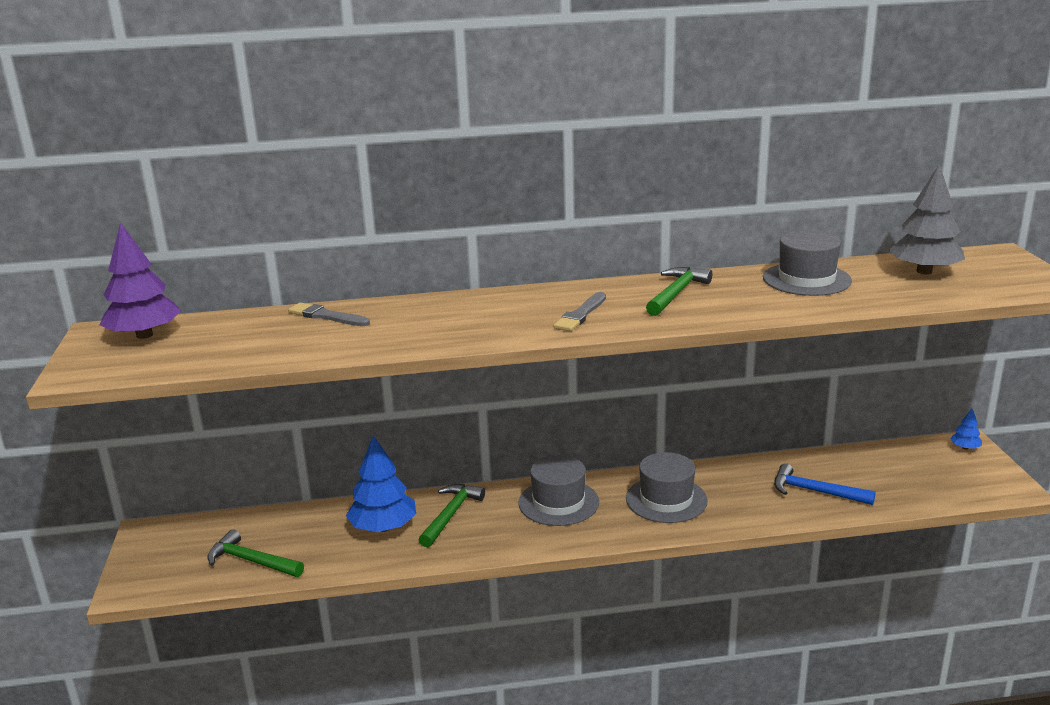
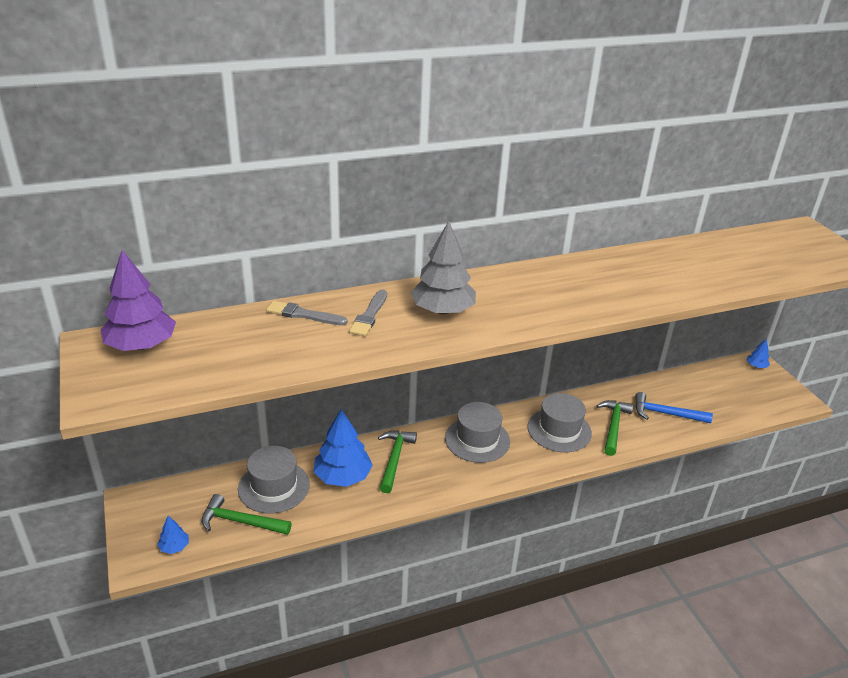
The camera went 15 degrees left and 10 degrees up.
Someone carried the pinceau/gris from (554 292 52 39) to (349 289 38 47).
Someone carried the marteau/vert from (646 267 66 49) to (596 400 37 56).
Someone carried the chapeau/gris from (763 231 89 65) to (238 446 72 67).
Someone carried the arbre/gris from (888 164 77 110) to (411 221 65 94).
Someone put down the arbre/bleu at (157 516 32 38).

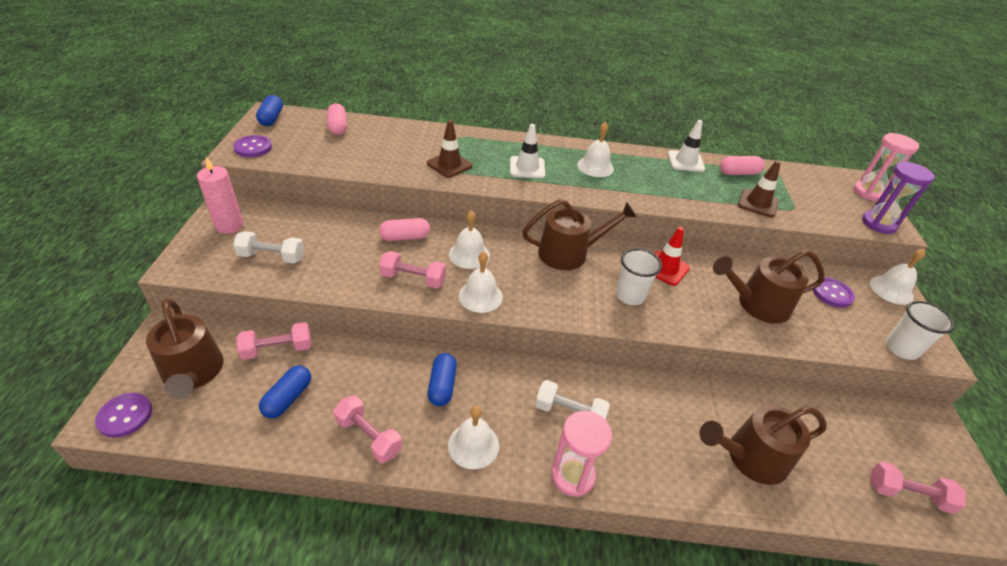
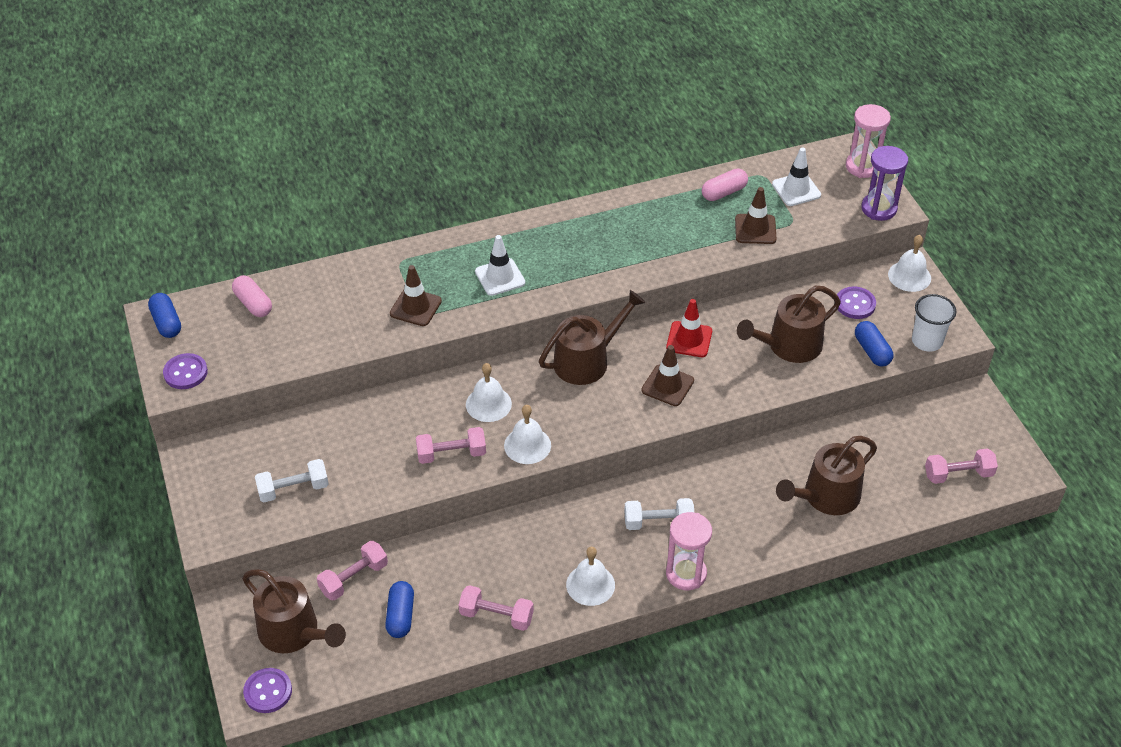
The camera went 20 degrees left and 5 degrees up.
Someone took away the bougie/rose at (197 157 47 77).
Someone took away the gélule/rose at (379 218 51 23).
Someone carried the gélule/bleu from (427 353 30 53) to (855 321 38 45).
Someone took away the cloche/blanc at (577 122 37 55).
Someone swapped the gobelet/blanc at (616 248 46 57) for the cône de chantier/marron at (641 345 53 61).
Someone carried the cône de chantier/blanc from (668 120 37 52) to (772 148 49 58).

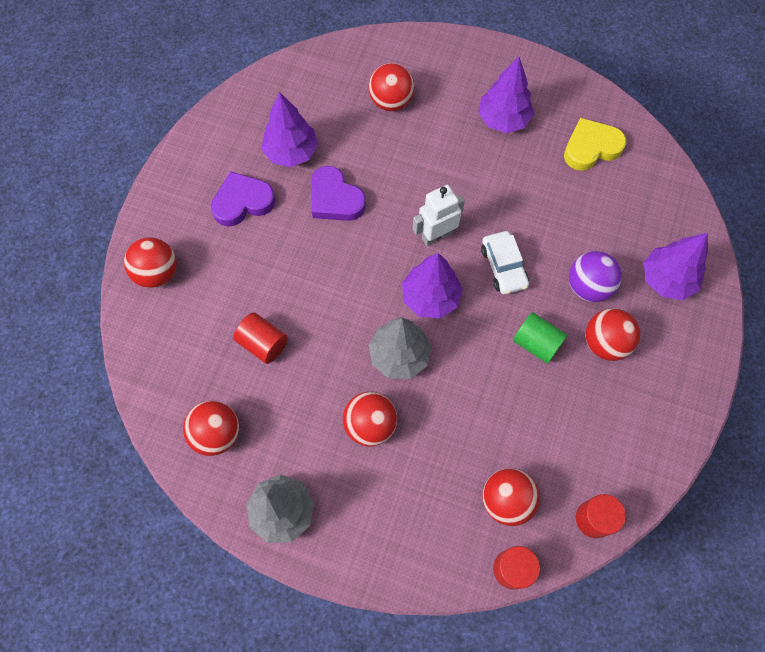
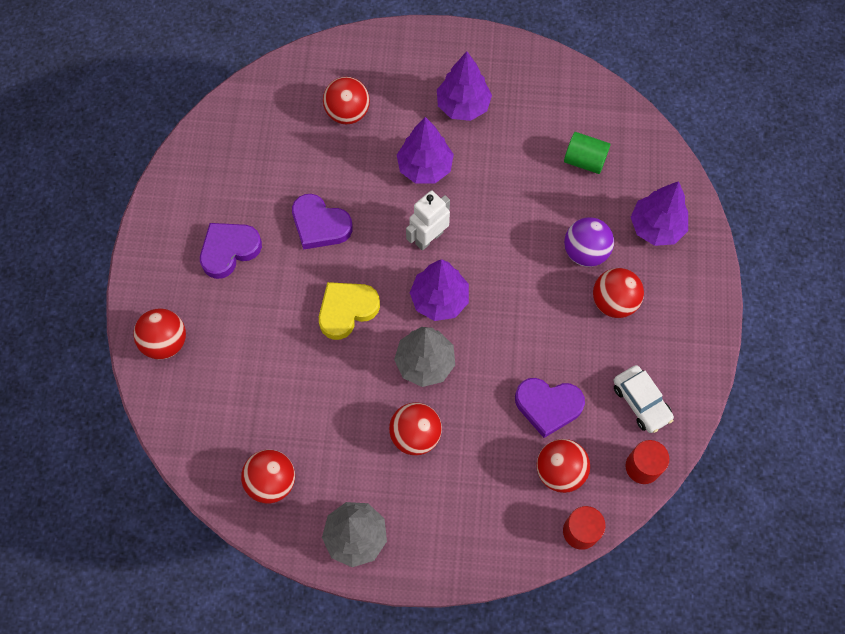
The camera went 15 degrees left and 0 degrees up.
Someone took away the cylindre/rouge at (233 312 55 52).
Someone carried the arbre/violet from (262 92 56 75) to (397 117 57 67).
Someone carried the voiture/blanc from (481 231 48 63) to (614 365 60 68).
Someone carried the cylindre/vert from (513 312 54 52) to (564 132 47 42).
Someone carried the cœur/jaune from (564 118 62 53) to (319 282 61 58).
Someone put down the cœur/violet at (515 378 70 60).

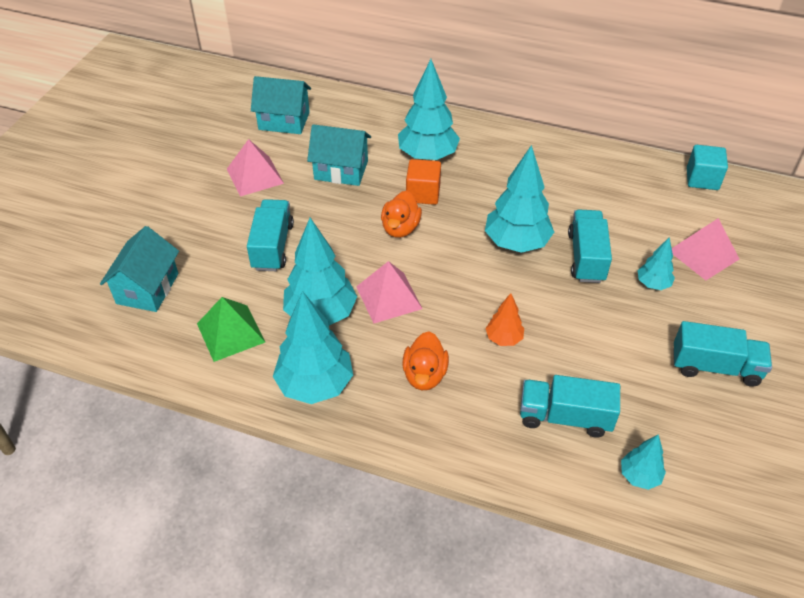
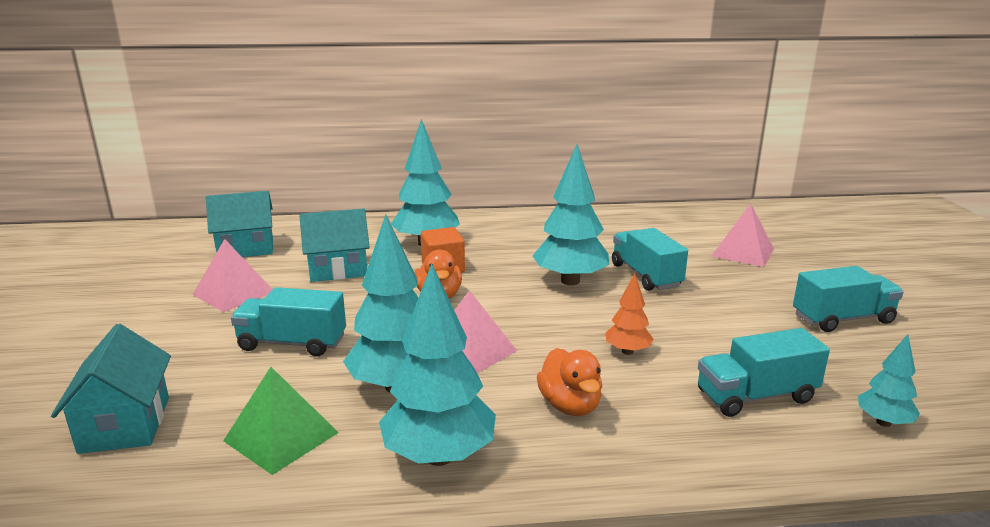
The camera went 25 degrees left and 25 degrees down.
Someone rotated the camion/turquoise at (247 199 47 72) by 60 degrees counterclockwise.
Someone took away the arbre/turquoise at (638 237 37 53).
Someone took away the cube/turquoise at (687 145 41 45).

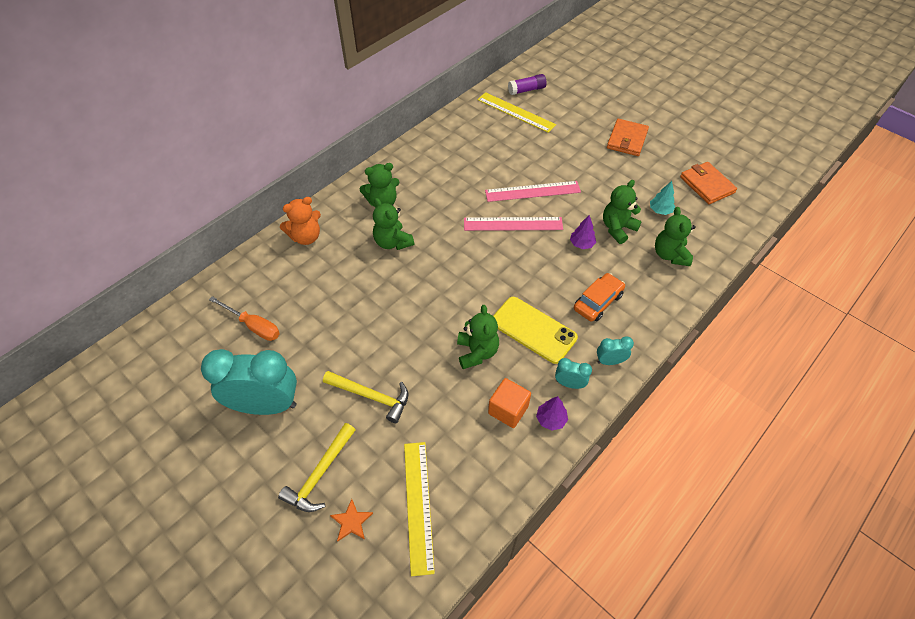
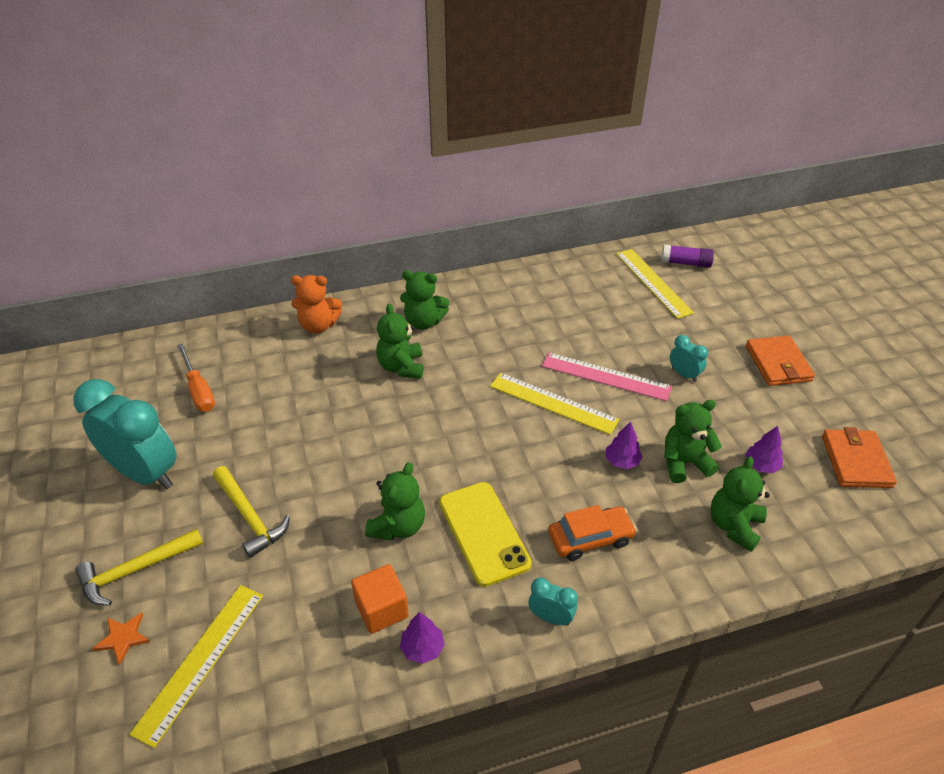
The camera went 30 degrees right and 10 degrees down.
Someone repainted the règle/rose at (464 217 99 14), which became the règle/jaune at (490 373 129 62).
Someone carried the réveil/turquoise from (555 358 37 31) to (670 335 38 47).
Someone rotated the portefeuille/orange at (607 119 42 37) by 60 degrees counterclockwise.
Someone repainted the arbre/turquoise at (650 181 25 34), which became the arbre/violet at (745 426 38 47).

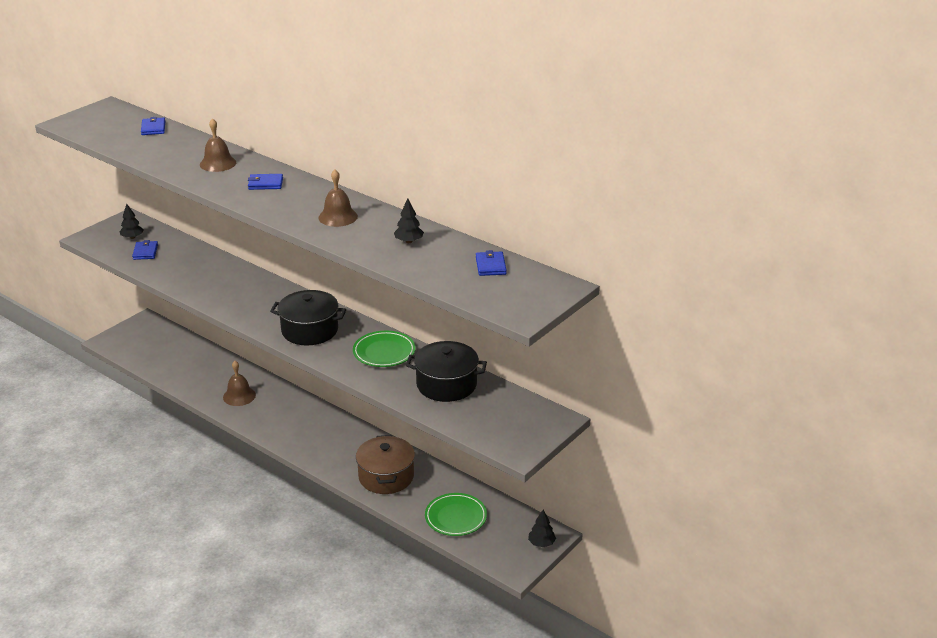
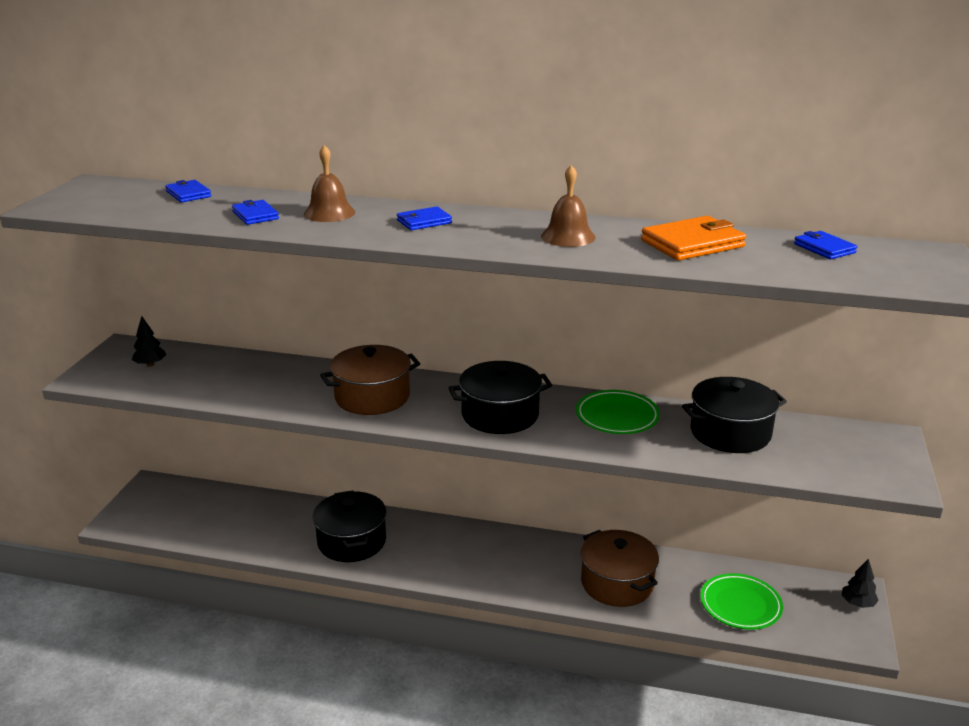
The camera went 25 degrees left and 5 degrees down.
Someone carried the portefeuille/bleu from (132 240 26 20) to (232 200 47 25).
Someone swapped the cloche/marron at (223 361 33 45) for the marmite/noir at (313 490 74 72).
Someone swapped the arbre/noir at (394 198 30 45) for the portefeuille/orange at (641 216 105 44).
Someone put down the marmite/marron at (320 345 100 70).

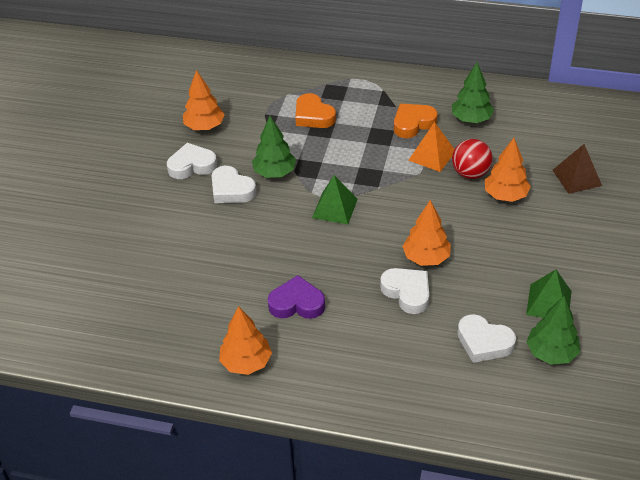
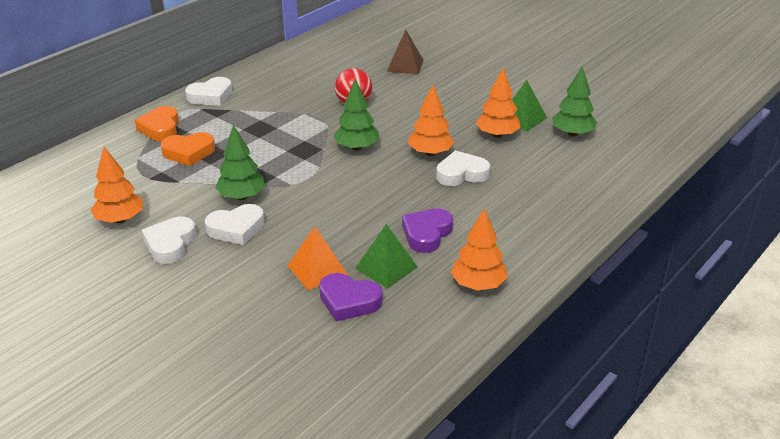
The camera went 65 degrees left and 10 degrees down.
Someone carried the pyramide/vert from (312 175 46 50) to (355 224 63 64).
Someone carried the cœur/orange from (394 104 44 34) to (135 106 44 35).
Someone carried the pyramide/orange from (409 122 46 50) to (287 226 61 64).
Someone carried the arbre/vert from (452 62 42 61) to (333 79 46 72).
Someone carried the cœur/blanc from (457 314 59 49) to (185 77 47 29).
Someone carried the arbre/orange from (485 138 46 64) to (476 68 45 70).
Someone put down the cœur/violet at (319 273 63 49).

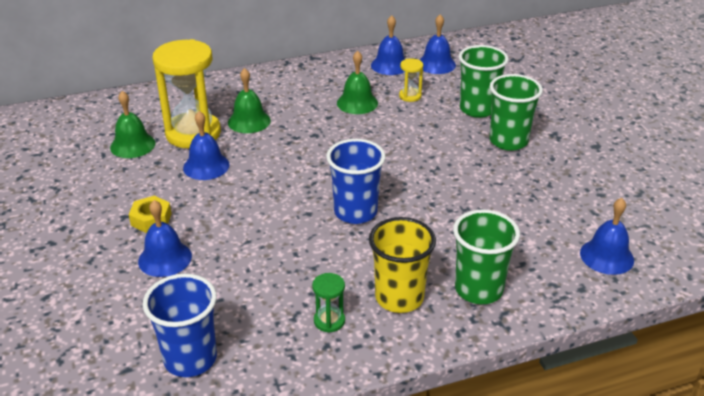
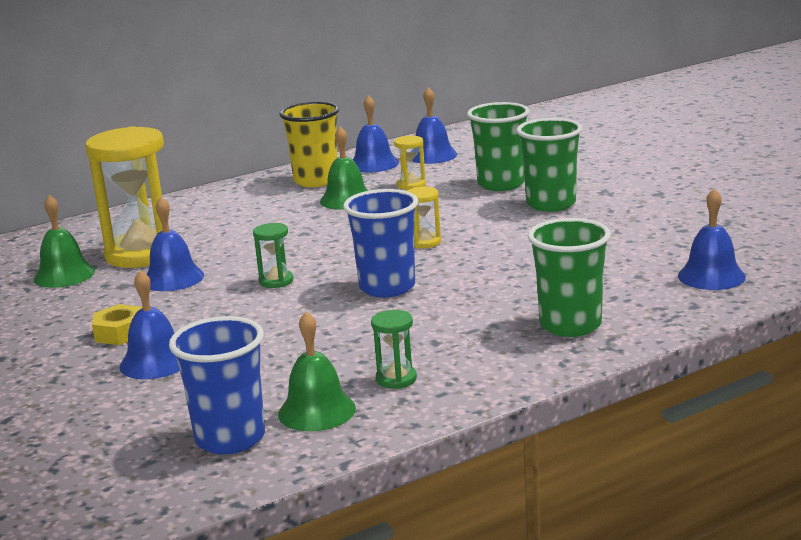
The camera went 10 degrees left and 15 degrees down.
Someone carried the cloche/vert from (228 68 43 65) to (278 311 78 120).
Someone carried the gobelet/jaune from (369 217 67 96) to (279 102 60 85).
Someone put down the sablier/vert at (253 223 40 65).
Someone put down the sablier/jaune at (408 187 33 61).

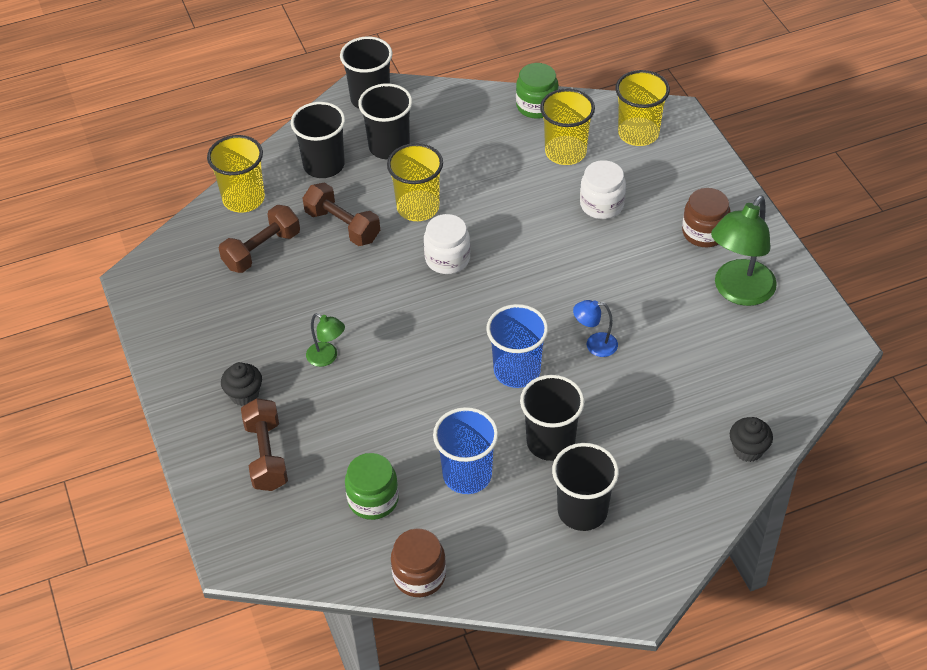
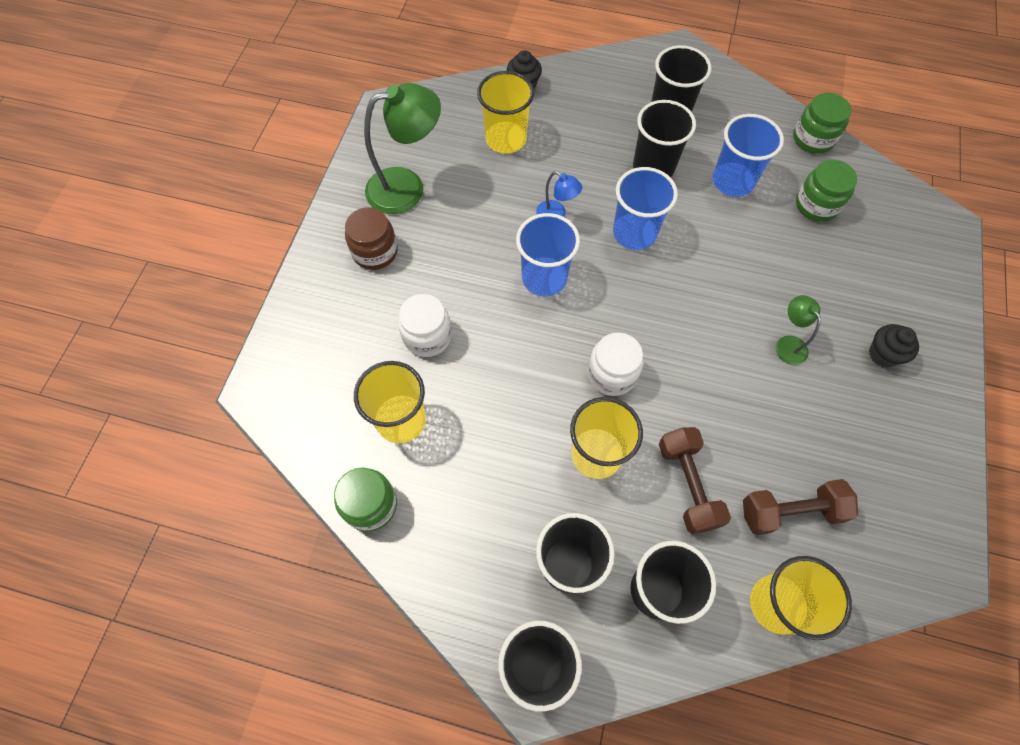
The camera went 145 degrees left and 15 degrees up.
Someone took away the haltère/marron at (241 398 47 93).
Someone repainted the bocal/marron at (391 529 55 68), which became the bocal/vert at (793 93 58 61).
Someone carried the gobelet/jaune from (615 70 55 76) to (477 71 57 83).
Someone put down the gobelet/bleu at (516 213 64 83).

